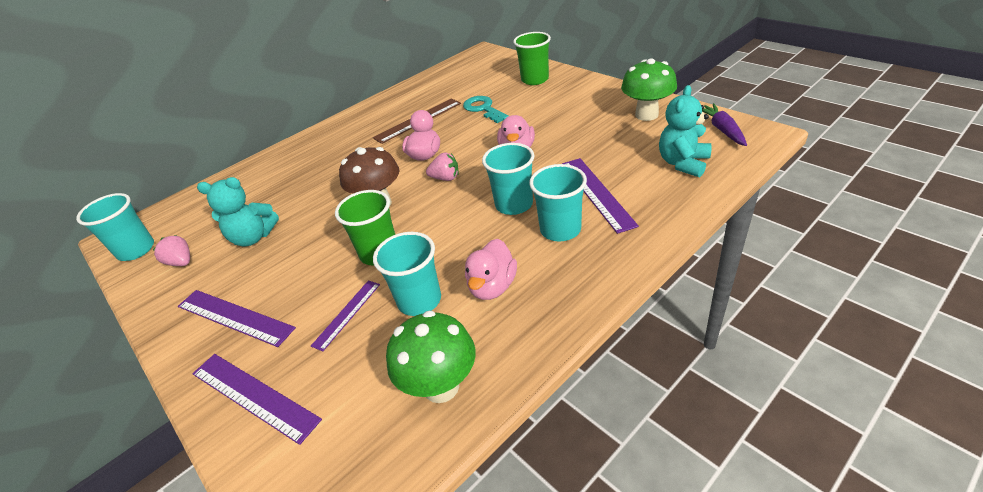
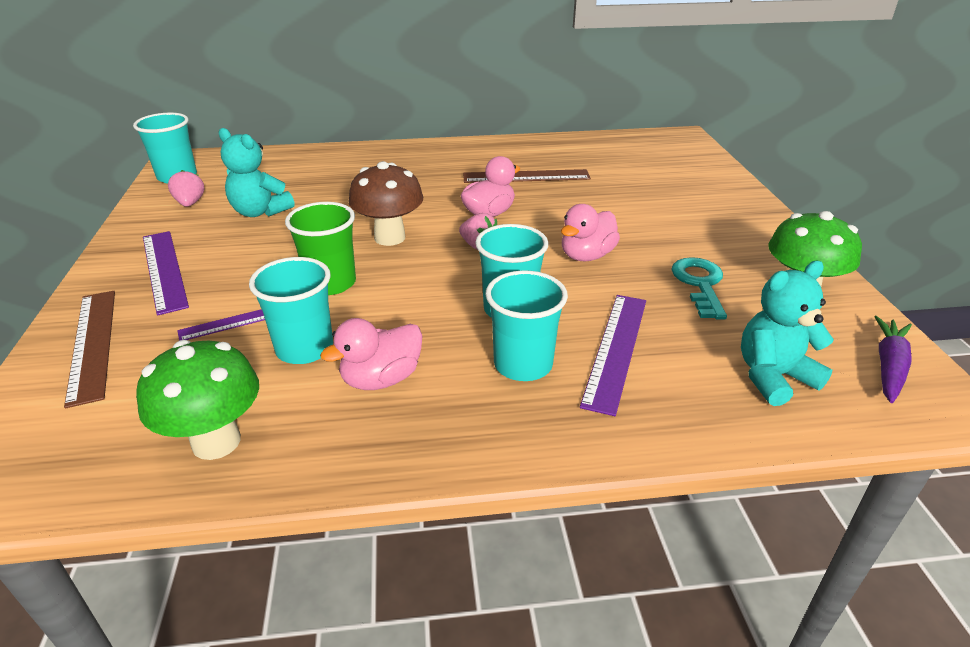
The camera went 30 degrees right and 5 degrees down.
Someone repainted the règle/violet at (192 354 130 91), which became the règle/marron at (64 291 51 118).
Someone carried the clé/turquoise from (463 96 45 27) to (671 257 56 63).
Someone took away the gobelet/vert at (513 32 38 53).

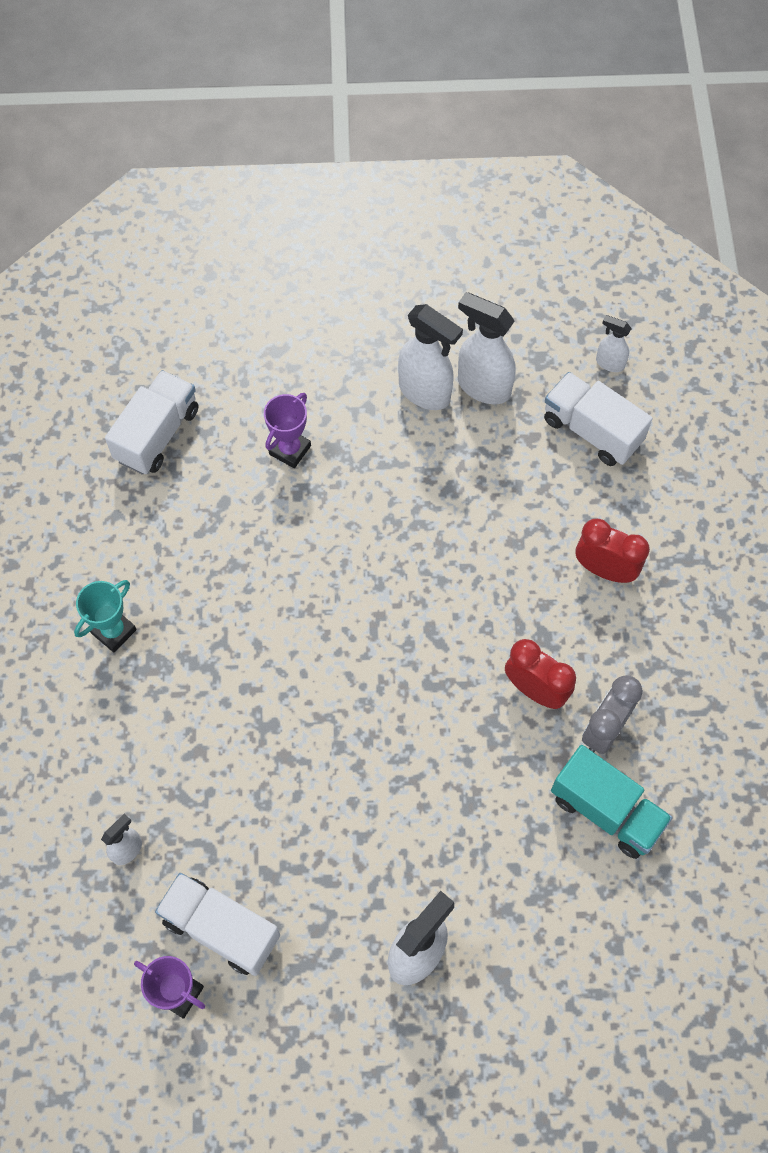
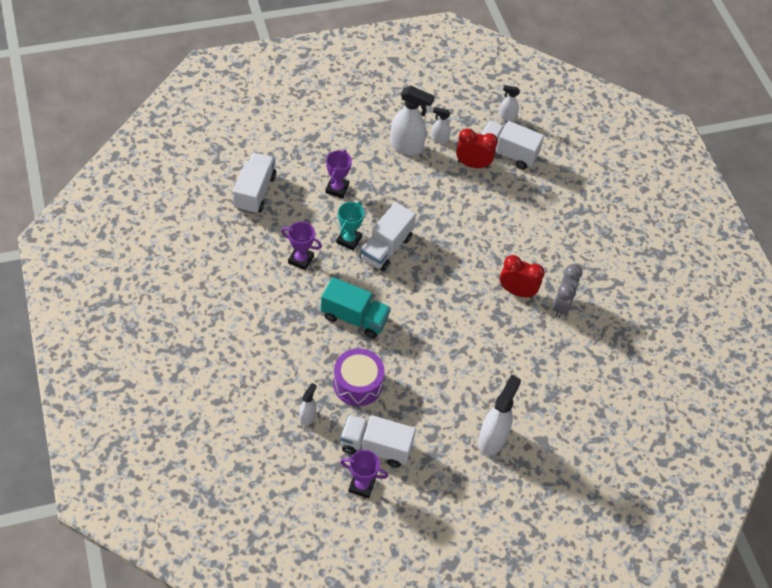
The camera went 20 degrees left and 10 degrees down.
Someone carried the trophée/turquoise from (74 580 63 72) to (336 201 28 49).
Someone scaled the vaporisateur/blanc at (458 292 58 112) by 0.53.
Someone carried the camion/turquoise from (551 745 121 114) to (321 277 70 61).
Someone carried the réveil/rouge from (576 519 74 64) to (456 128 42 41).
Someone put down the trophée/violet at (281 221 41 49).
Someone put down the tambour/violet at (333 349 52 57).
Someone put down the camion/blanc at (360 202 56 69).

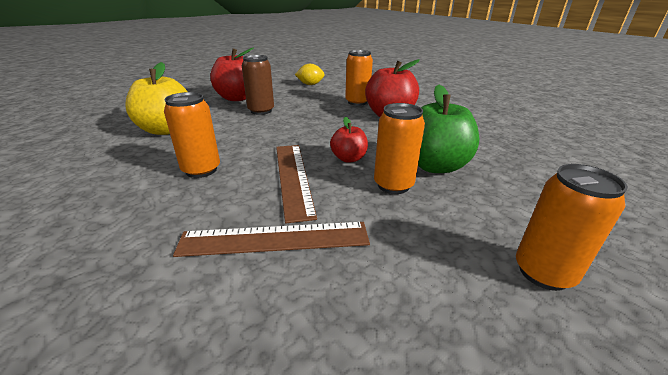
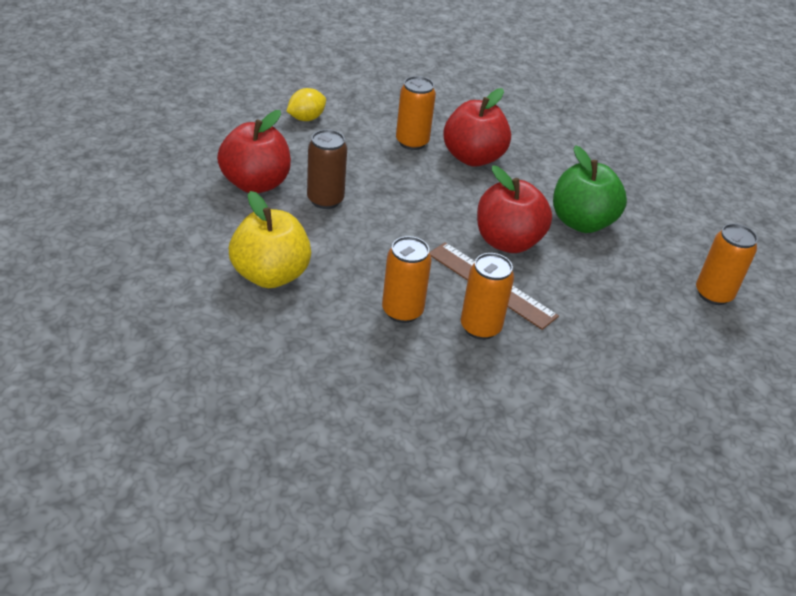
The camera went 40 degrees left and 10 degrees up.
Someone took away the règle/marron at (173 222 197 35).
Someone scaled the pomme/rouge at (330 117 38 46) by 1.84.
Someone carried the canette/orange from (374 103 51 91) to (461 253 53 87).

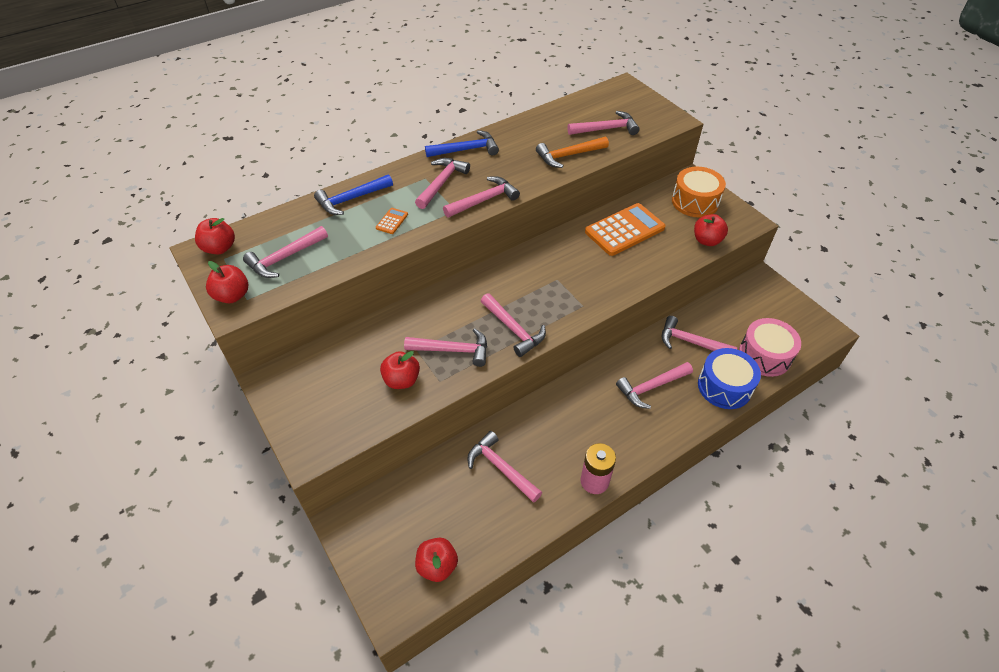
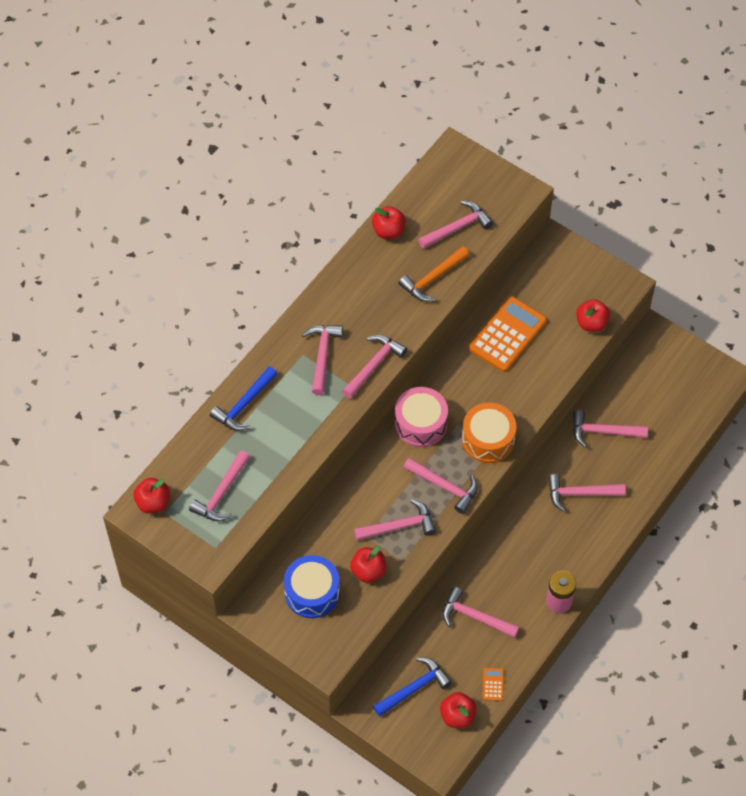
The camera went 20 degrees left and 10 degrees up.
Someone carried the pomme/rouge from (206 261 42 43) to (372 206 34 33).
Someone carried the calculatrice/orange from (376 208 32 26) to (483 668 21 33).
Someone carried the marteau/bleu from (425 130 74 27) to (373 657 79 59).
Someone rotated the marteau/rose at (616 362 77 47) by 45 degrees clockwise.
Someone carried the tambour/orange from (672 167 54 51) to (462 403 55 60).
Someone carried the tambour/bleu from (698 348 63 61) to (284 555 56 63).
Someone carried the tambour/rose from (739 318 62 59) to (395 387 53 60).

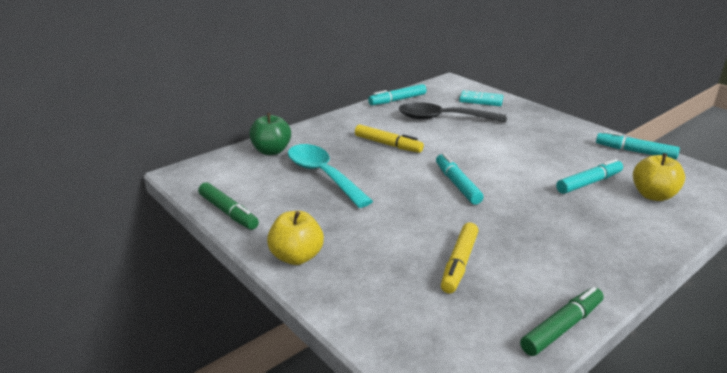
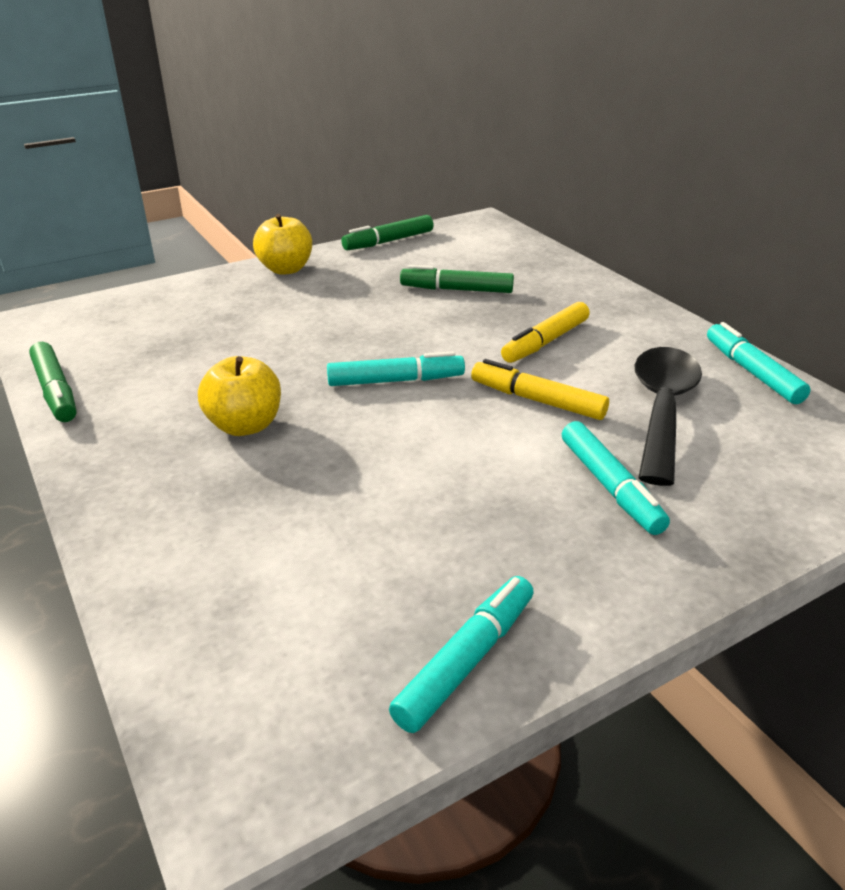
The camera went 100 degrees right and 5 degrees up.
Someone took away the pomme/vert at (249 113 42 42).
Someone swapped the cuillère/turquoise at (288 144 85 64) for the feutre/vert at (400 265 114 28).
Someone carried the feutre/jaune from (441 222 37 71) to (471 359 138 61).
Someone took away the domino/turquoise at (459 90 44 16).
Someone carried the feutre/turquoise from (556 159 67 35) to (562 421 108 114).
Someone carried the pomme/jaune from (633 153 52 48) to (198 356 83 80).

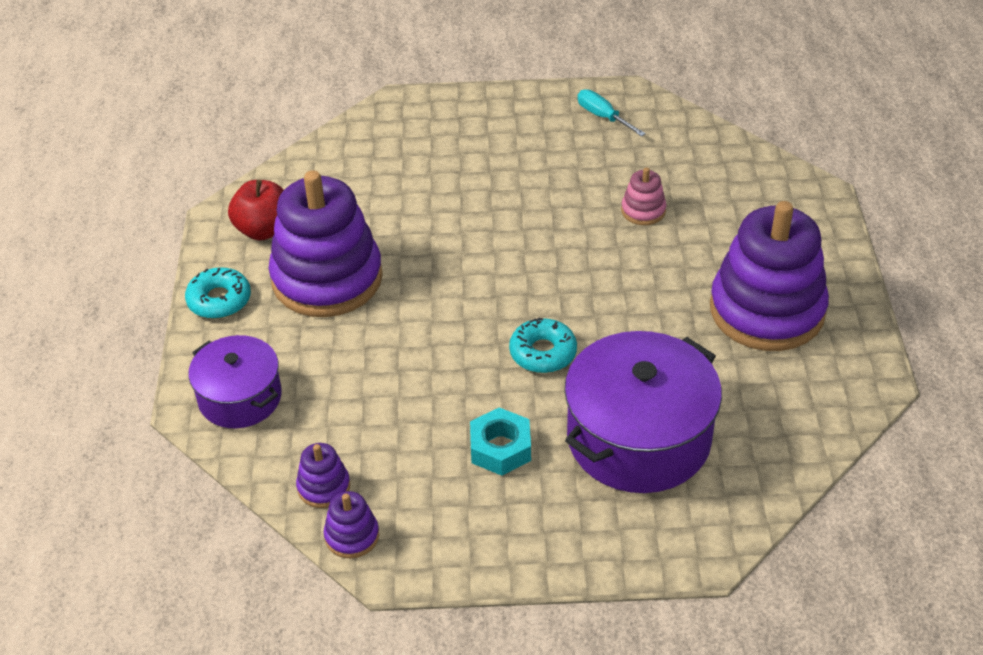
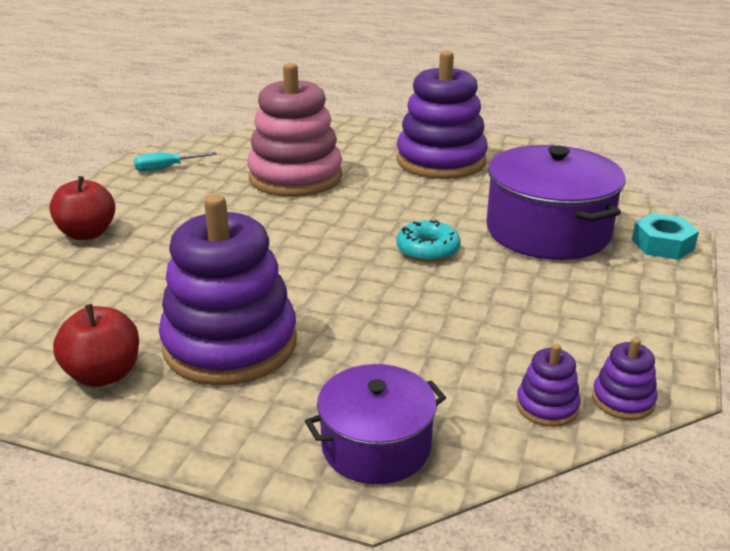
The camera went 70 degrees left and 15 degrees down.
Someone took away the beignet/turquoise at (185 267 66 52).
Someone carried the écrou/turquoise from (470 407 61 69) to (632 213 67 47).
Someone scaled the jouet à empiler/rose at (621 167 45 58) by 2.40.
Someone put down the pomme/rouge at (50 176 65 64).

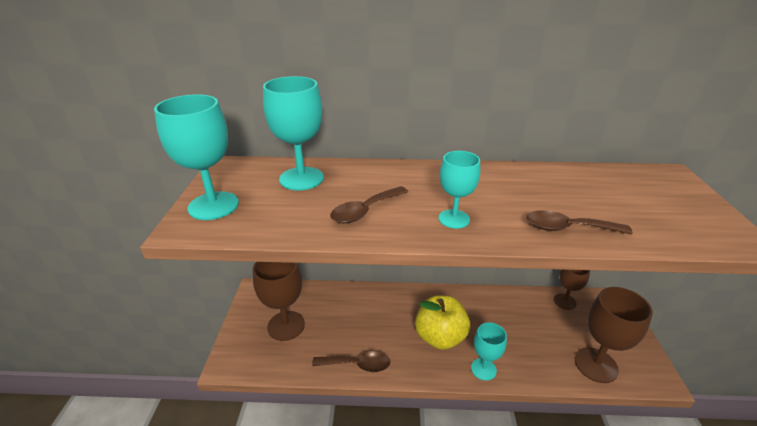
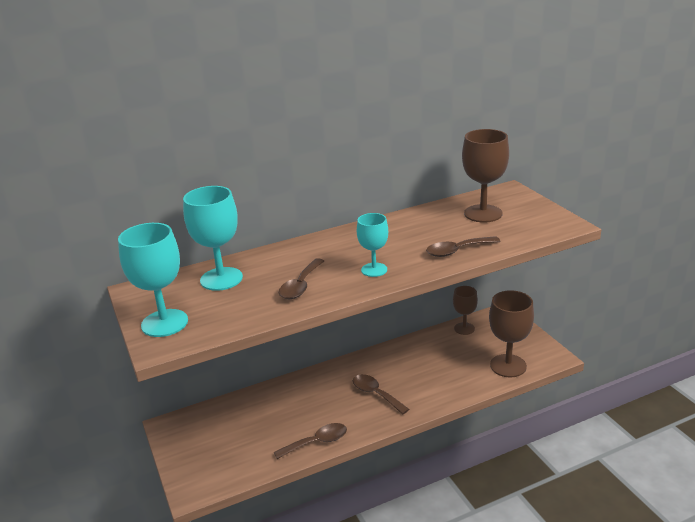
The camera went 25 degrees left and 5 degrees down.
Someone carried the verre à pied/marron from (253 262 52 79) to (462 129 47 94).
Someone swapped the pomme/jaune at (415 295 55 55) for the cuillère/marron at (353 374 56 40).
Someone took away the verre à pied/turquoise at (471 322 36 59).

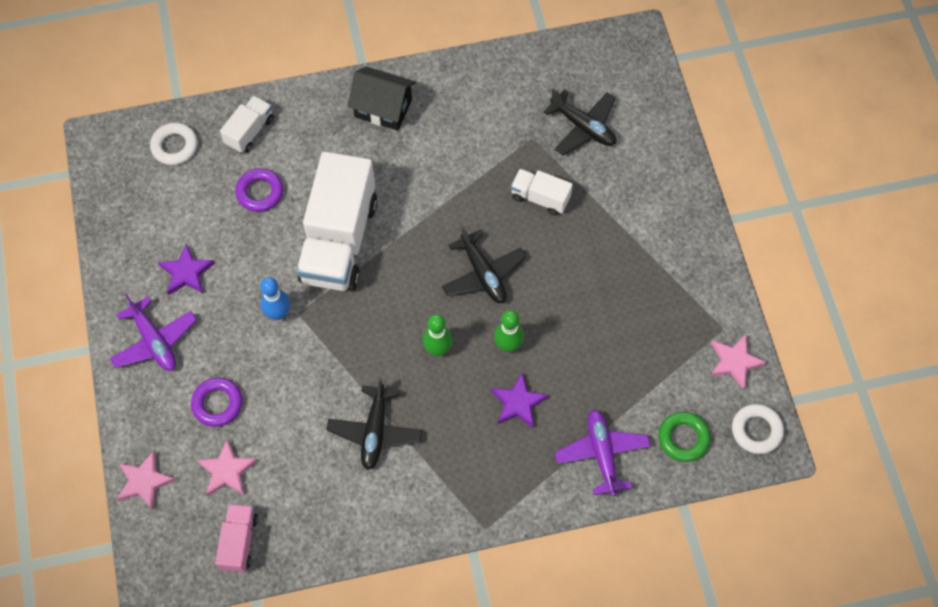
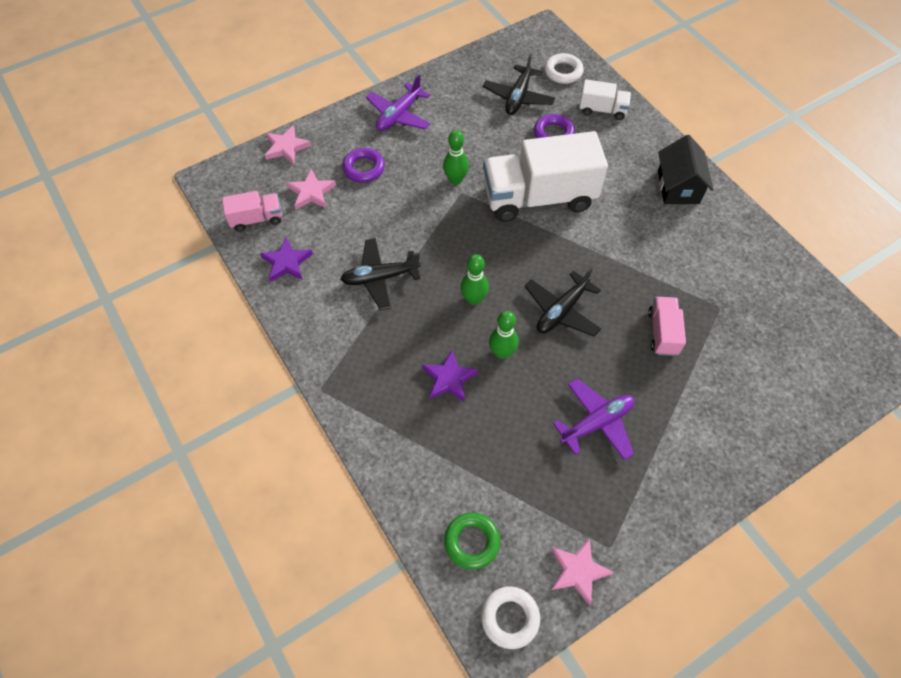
The camera went 70 degrees right and 5 degrees down.
Someone carried the étoile/violet from (158 243 57 52) to (260 237 53 45).
Someone repainted the quille/bleu at (260 277 30 43), which became the quille/vert at (443 130 26 55).
Someone repainted the camion/blanc at (511 169 62 47), which became the camion/rose at (648 297 38 59).
Someone carried the avion/noir from (543 88 73 67) to (483 54 72 61).
Someone carried the avion/violet from (555 409 96 87) to (553 378 82 83).

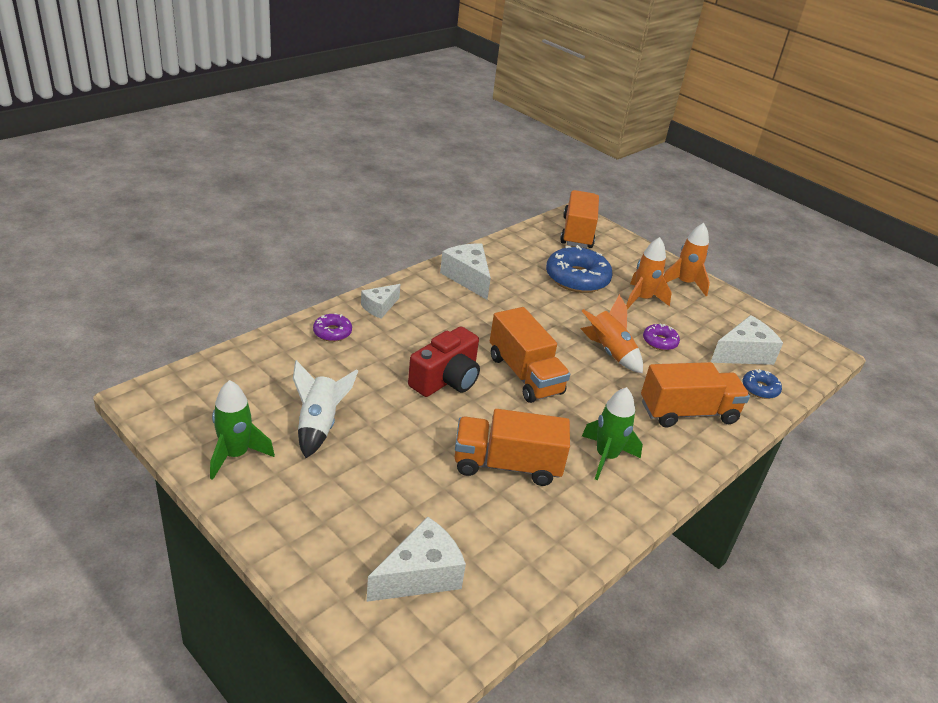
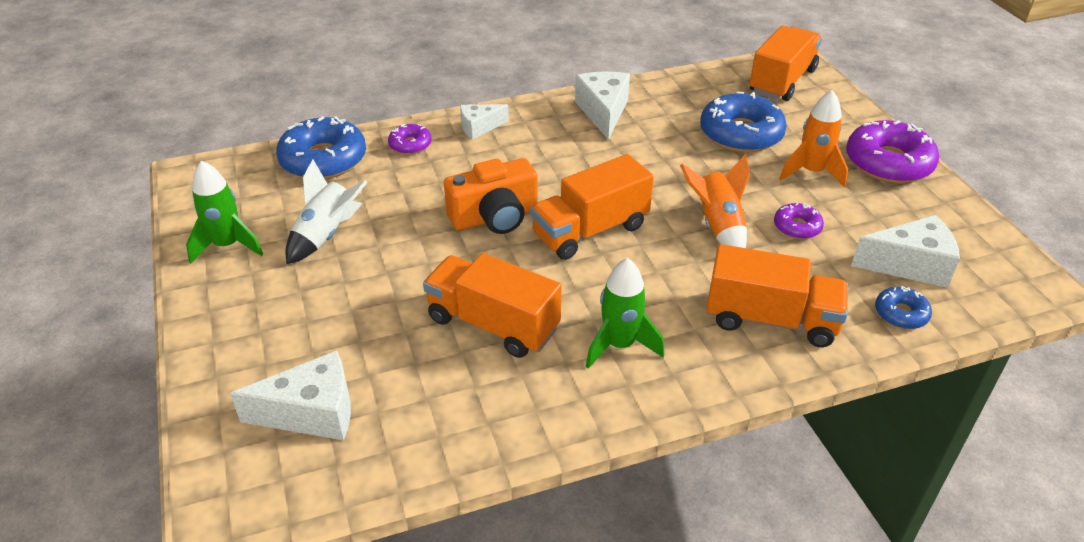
The camera went 30 degrees right and 5 degrees up.
Someone repainted the appareil photo/rouge at (408 326 72 71), which became the appareil photo/orange at (444 158 94 76).
Someone rotated the camion/orange at (490 307 80 96) by 60 degrees clockwise.
Someone swapped the fusée/orange at (663 223 47 73) for the beignet/violet at (846 120 93 63).
Someone put down the beignet/bleu at (276 116 90 63).

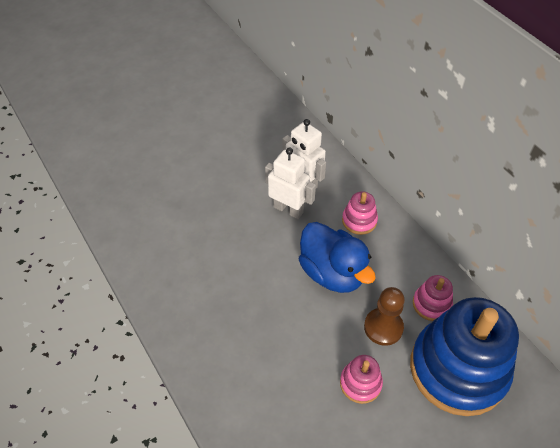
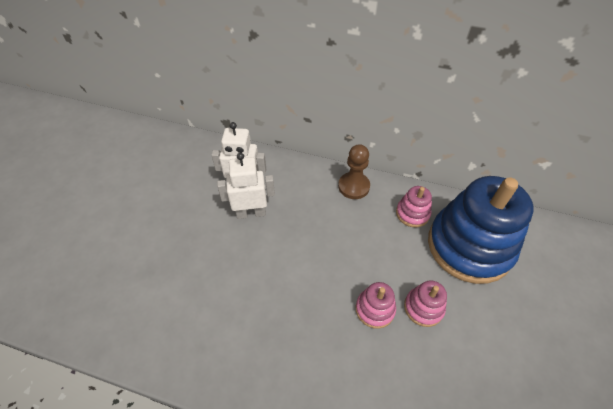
The camera went 40 degrees left and 0 degrees up.
Someone took away the canard/bleu at (299 222 77 71).
Someone carried the jouet à empiler/rose from (342 191 36 44) to (356 282 40 47).
Someone carried the pion/marron from (364 287 41 59) to (338 144 32 55).

